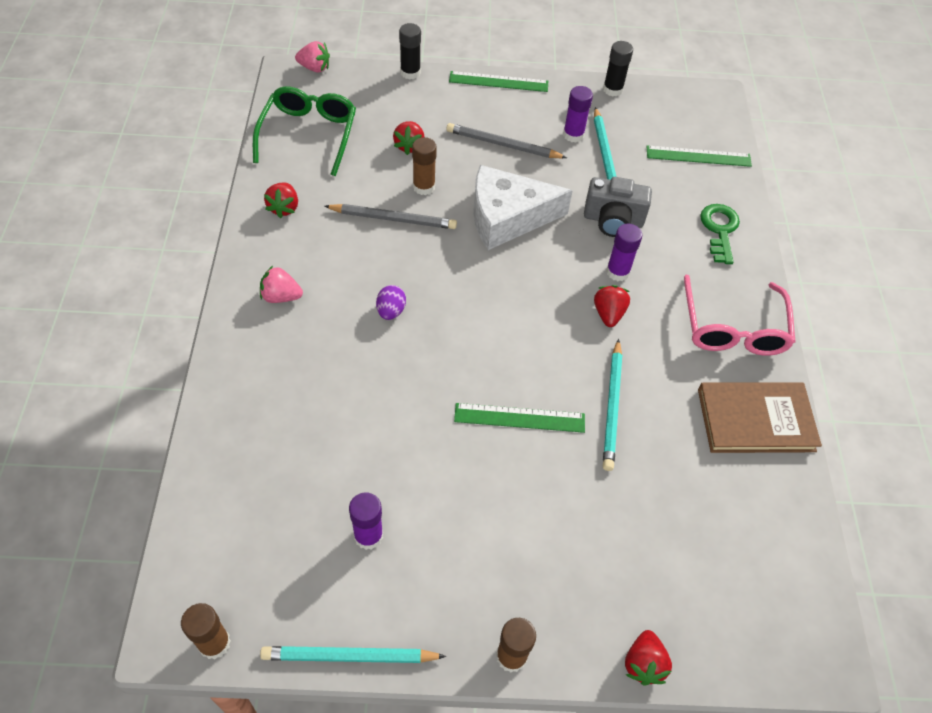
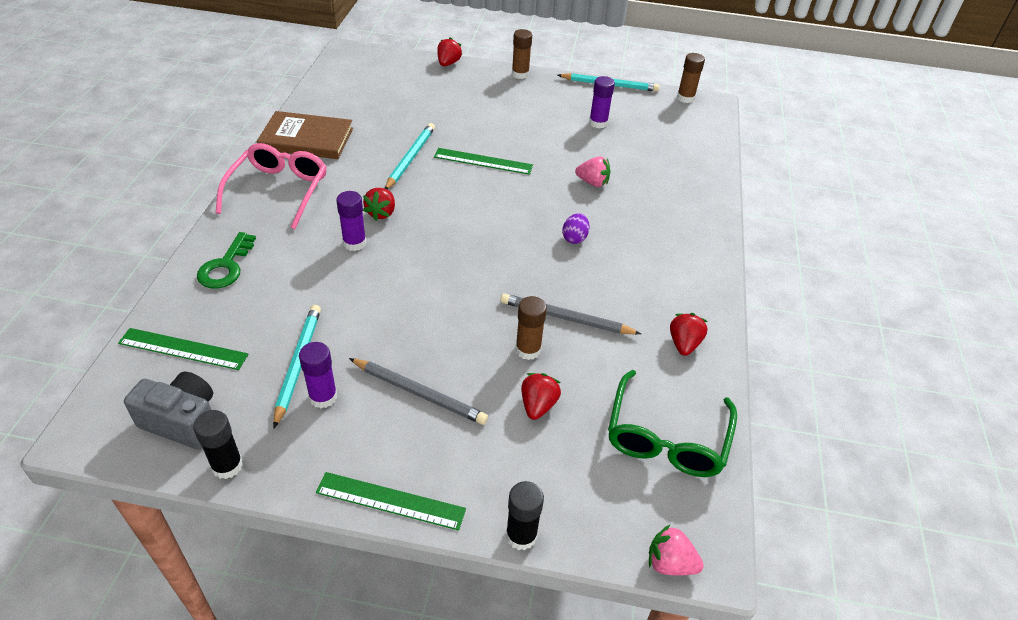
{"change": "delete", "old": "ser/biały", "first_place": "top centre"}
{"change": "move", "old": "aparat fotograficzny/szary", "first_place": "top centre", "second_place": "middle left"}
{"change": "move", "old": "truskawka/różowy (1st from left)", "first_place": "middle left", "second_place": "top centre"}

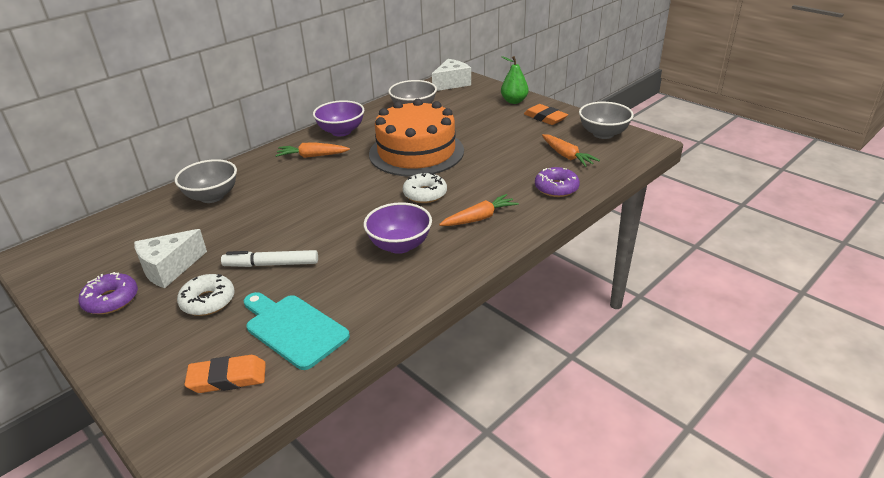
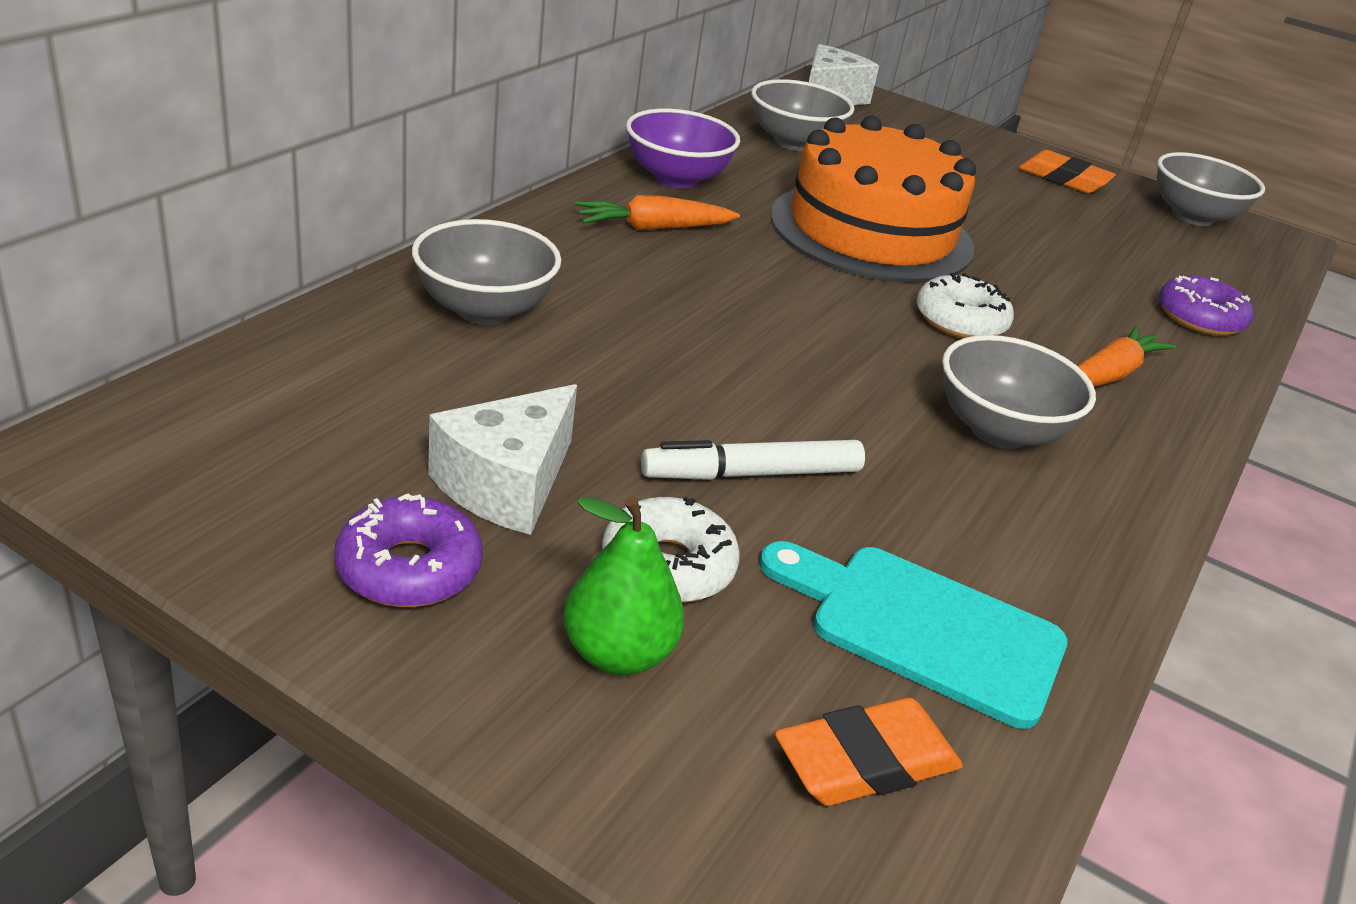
{"change": "move", "old": "gruszka/zielony", "first_place": "top centre", "second_place": "centre"}
{"change": "delete", "old": "marchewka/pomarańczowy (3rd from left)", "first_place": "top centre"}
{"change": "recolor", "old": "miska/fioletowy (2nd from left)", "new": "miska/szary (3rd from left)", "first_place": "centre", "second_place": "middle right"}

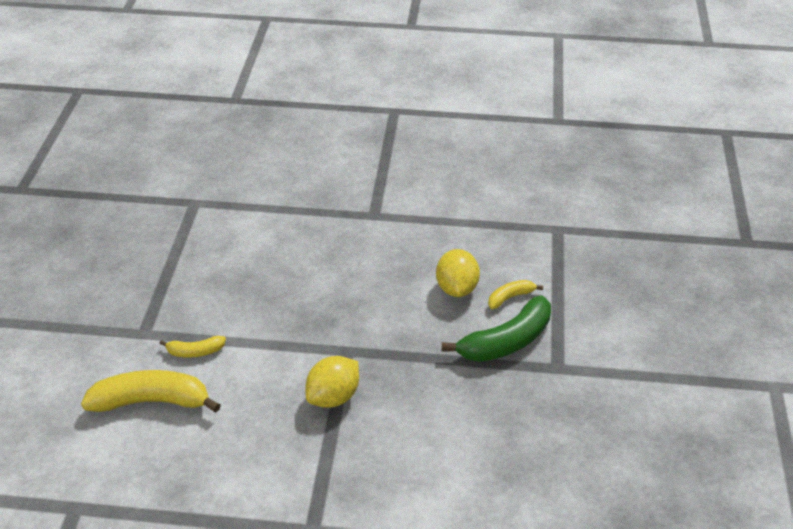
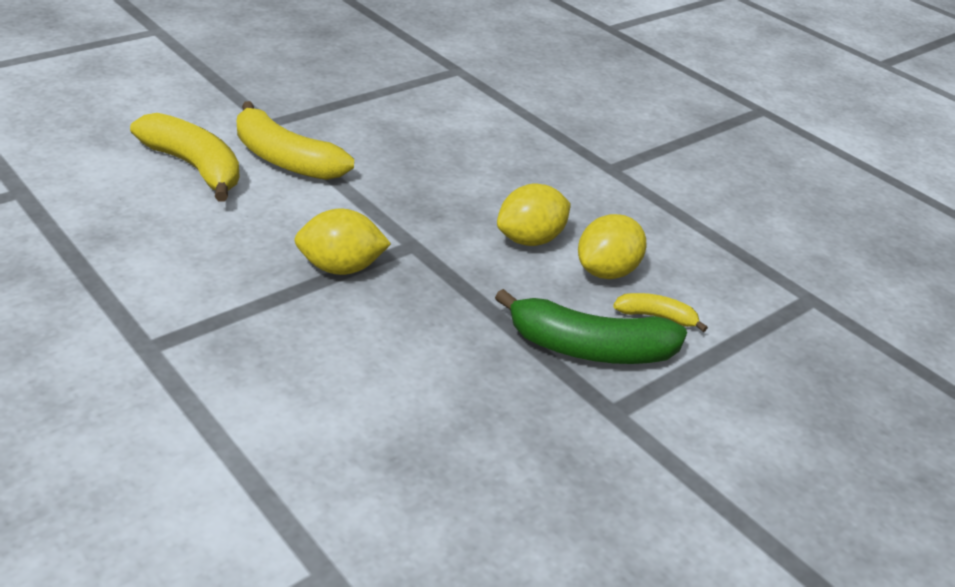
{"change": "resize", "old": "banan/żółty (2nd from left)", "first_place": "middle left", "second_place": "top left", "factor": 1.98}
{"change": "insert", "new": "cytryna/żółty (2nd from left)", "second_place": "centre"}

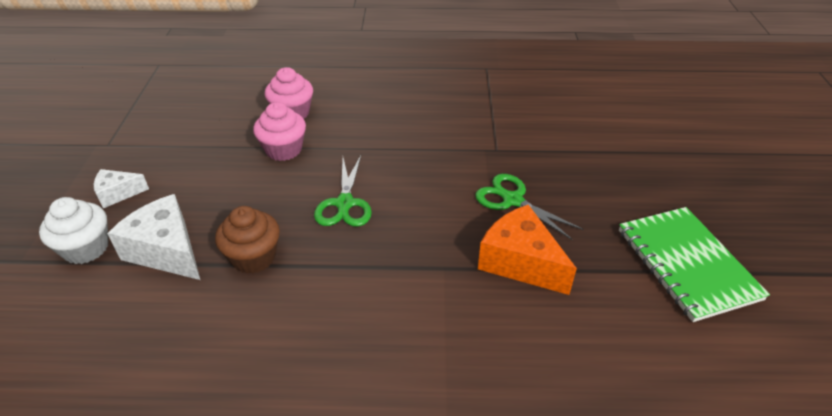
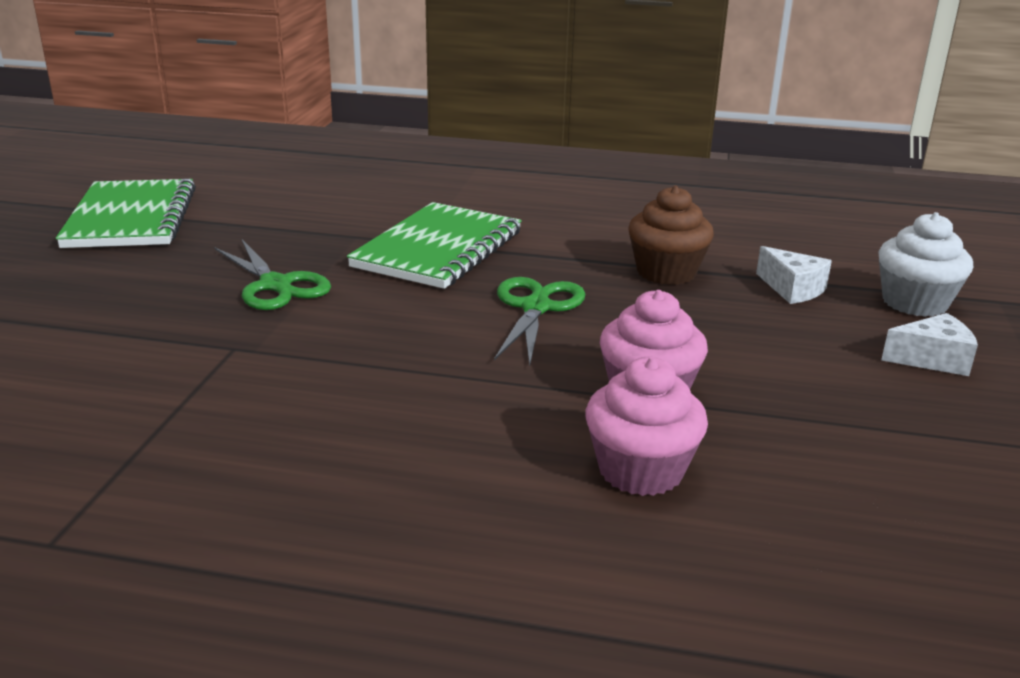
{"change": "resize", "old": "ser/biały (2nd from left in the first image)", "first_place": "middle left", "second_place": "middle right", "factor": 0.57}
{"change": "delete", "old": "ser/pomarańczowy", "first_place": "centre"}
{"change": "insert", "new": "zeszyt/zielony (2nd from left)", "second_place": "centre"}

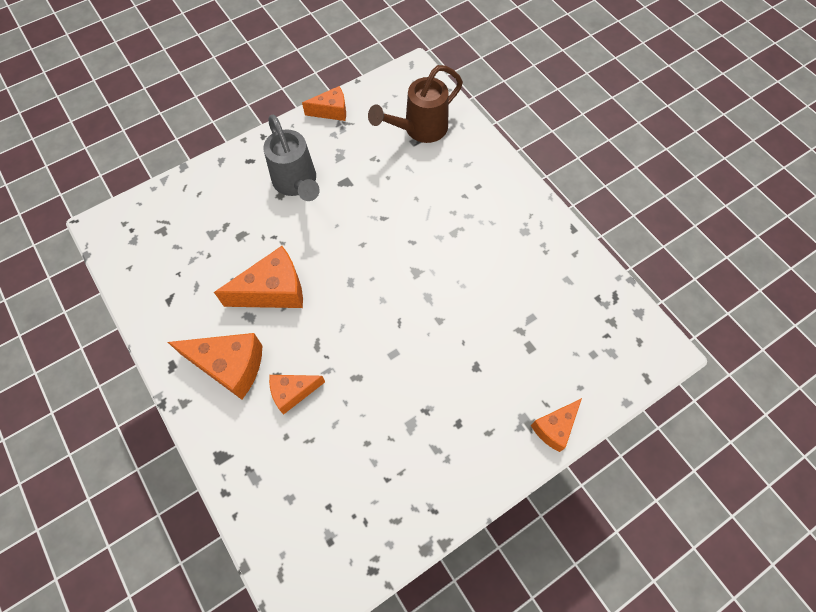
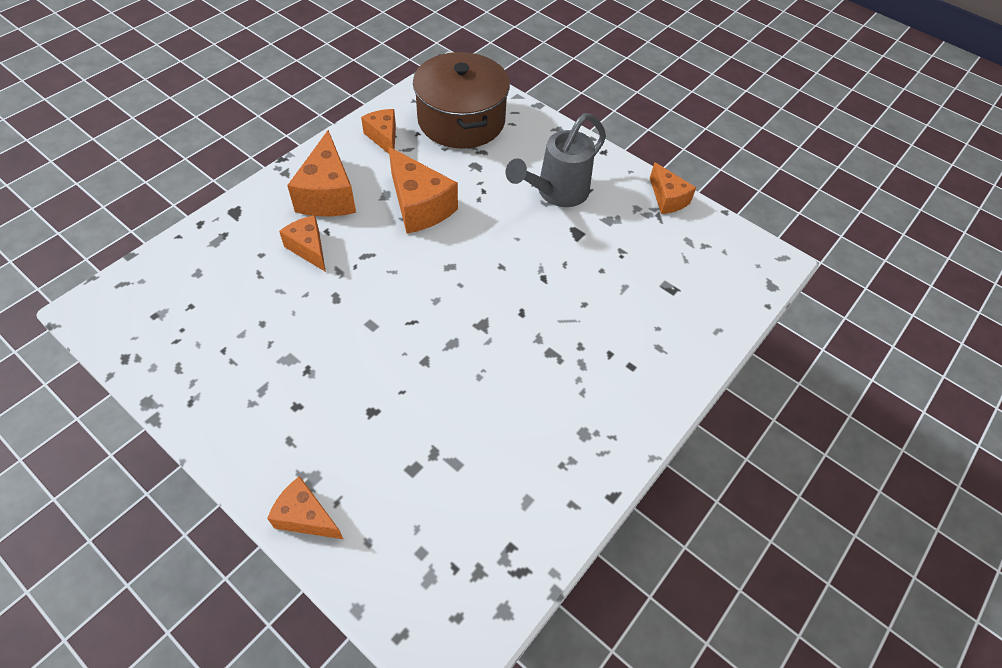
{"change": "delete", "old": "konewka/brązowy", "first_place": "top centre"}
{"change": "insert", "new": "garnek/brązowy", "second_place": "top centre"}
{"change": "insert", "new": "ser/pomarańczowy (4th from left)", "second_place": "top centre"}

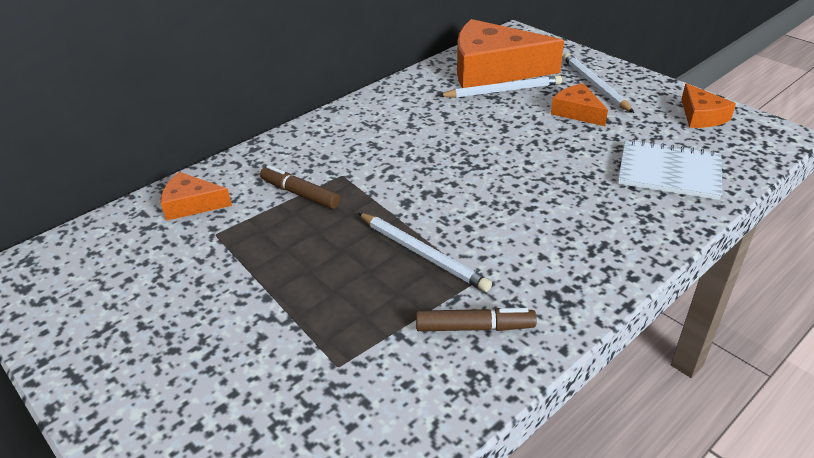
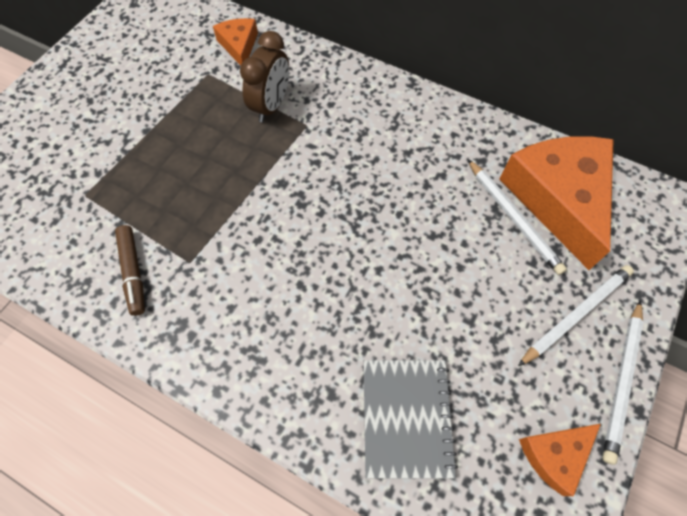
{"change": "delete", "old": "ser/pomarańczowy (3rd from left)", "first_place": "top right"}
{"change": "recolor", "old": "zeszyt/biały", "new": "zeszyt/szary", "first_place": "middle right", "second_place": "bottom centre"}
{"change": "replace", "old": "flamaster/brązowy (1st from left)", "new": "budzik/brązowy", "first_place": "centre", "second_place": "top centre"}
{"change": "move", "old": "ołówek/biały (1st from left in the first image)", "new": "ołówek/biały (3rd from left)", "first_place": "centre", "second_place": "bottom right"}

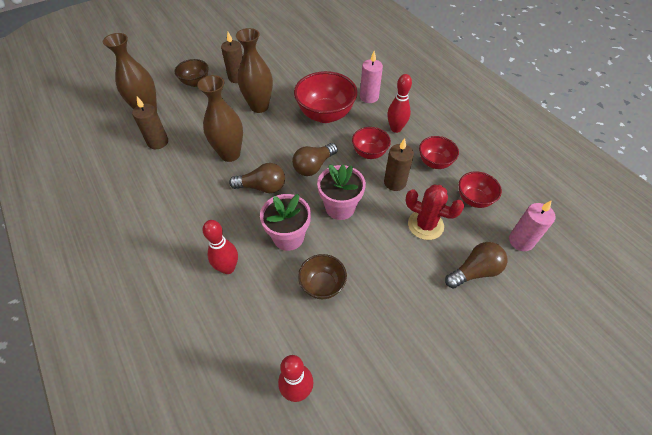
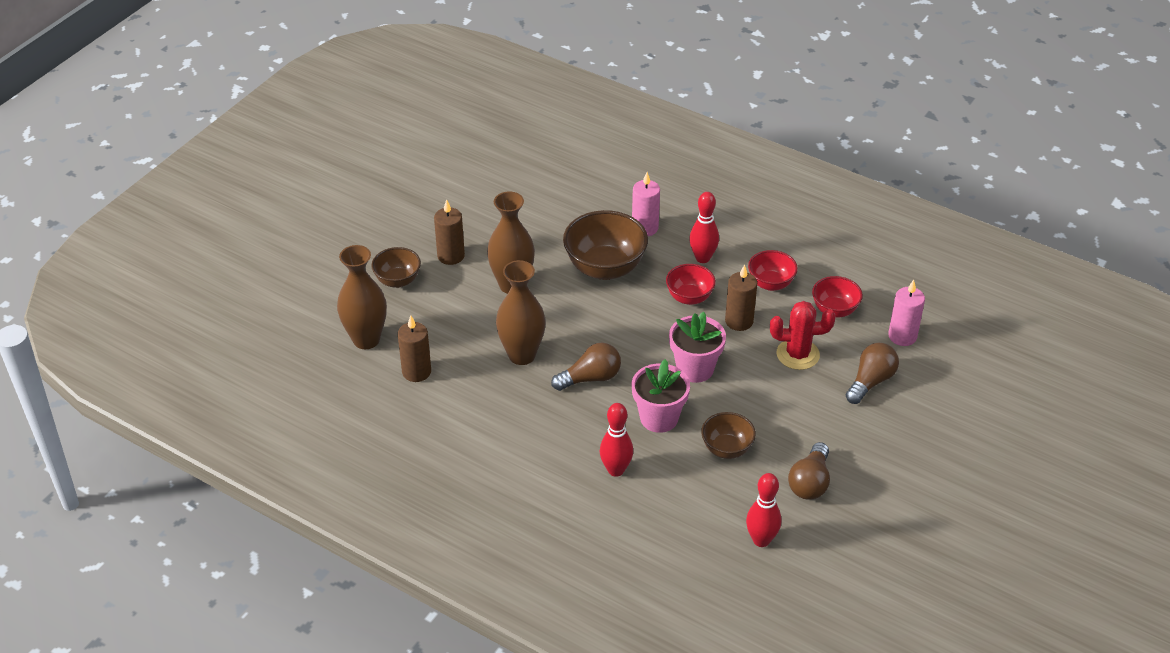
{"change": "recolor", "old": "miska/czerwony (1st from left)", "new": "miska/brązowy (2nd from left)", "first_place": "top centre", "second_place": "centre"}
{"change": "move", "old": "żarówka/brązowy (2nd from left)", "first_place": "centre", "second_place": "bottom right"}

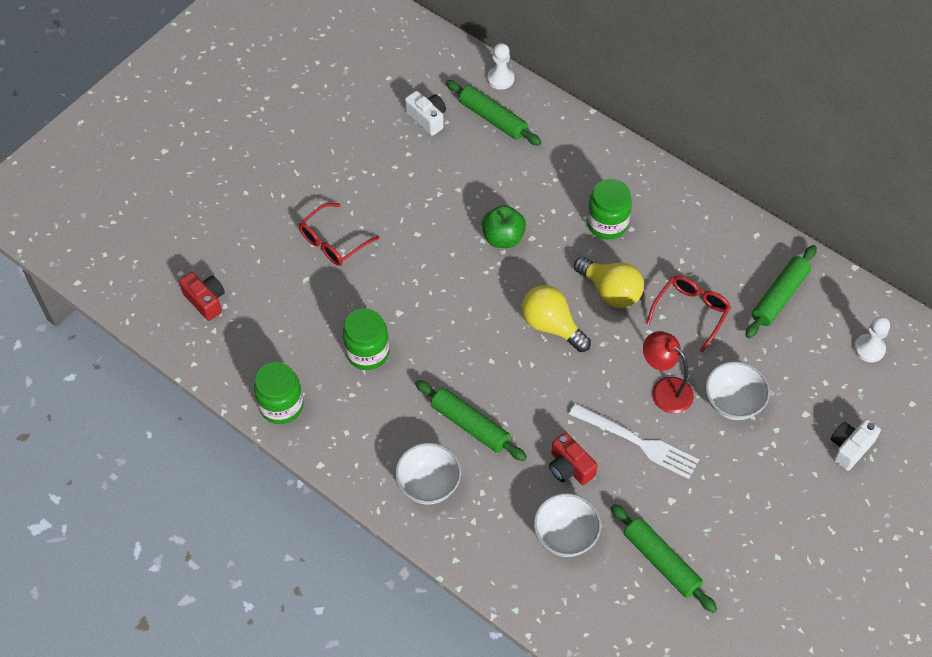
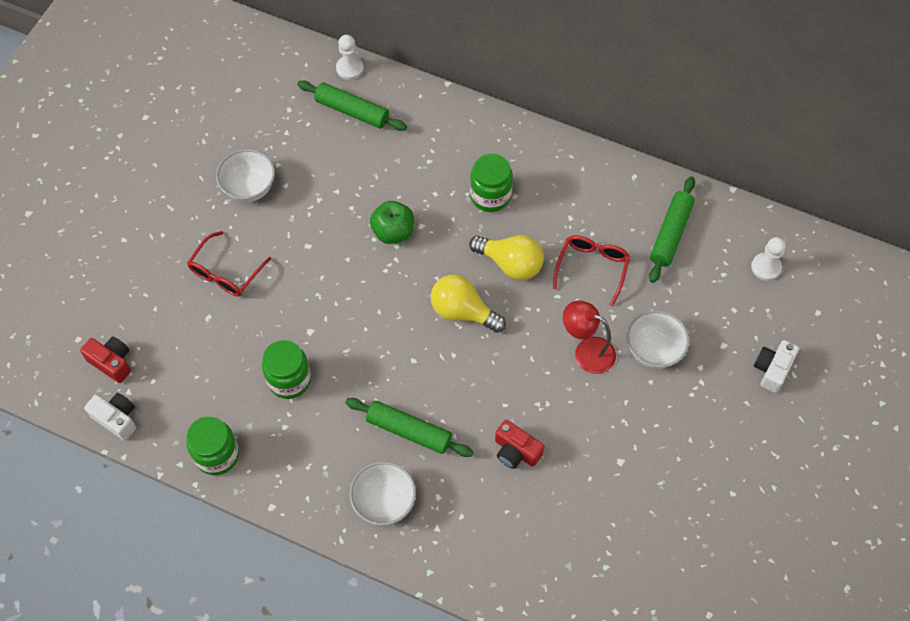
{"change": "move", "old": "aparat fotograficzny/biały (1st from left)", "first_place": "top centre", "second_place": "bottom left"}
{"change": "delete", "old": "widelec/biały", "first_place": "bottom right"}
{"change": "move", "old": "miska/biały (2nd from left in the first image)", "new": "miska/biały (1st from left)", "first_place": "bottom centre", "second_place": "top left"}
{"change": "delete", "old": "wałek do ciasta/zielony (3rd from left)", "first_place": "bottom right"}

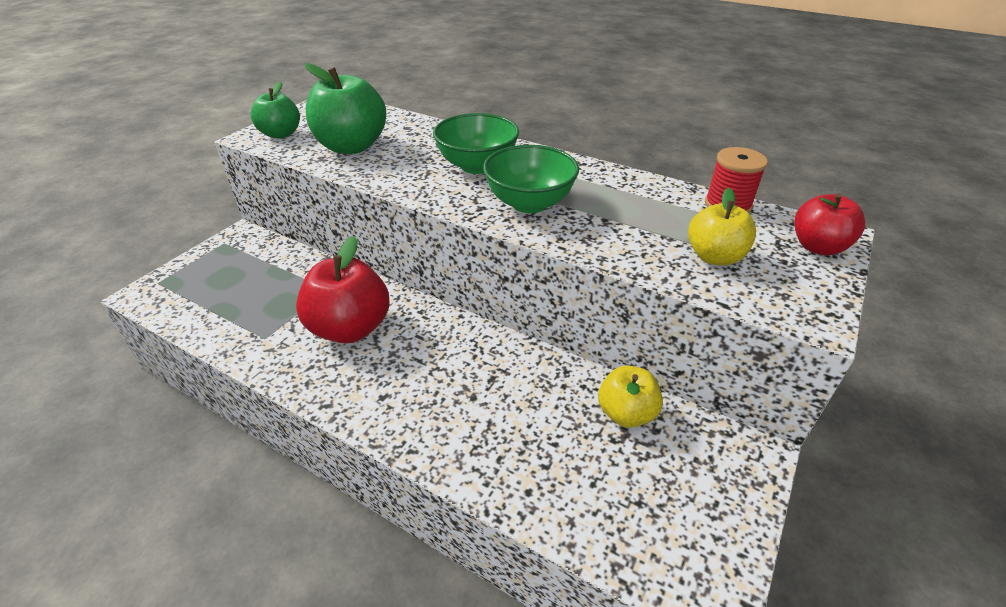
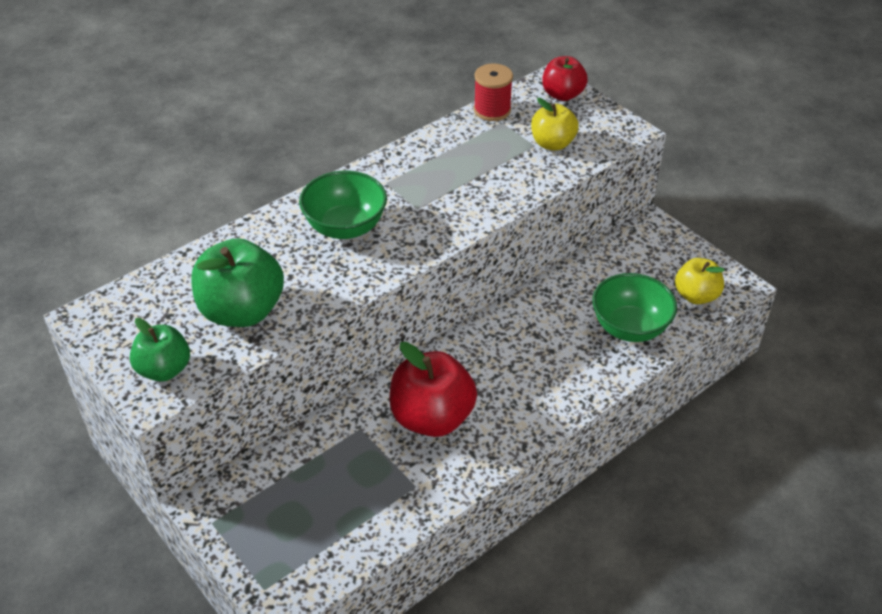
{"change": "move", "old": "miska/zielony (2nd from left)", "first_place": "top centre", "second_place": "middle right"}
{"change": "move", "old": "jabłko/żółty (1st from left in the first image)", "new": "jabłko/żółty (2nd from left)", "first_place": "centre", "second_place": "middle right"}

